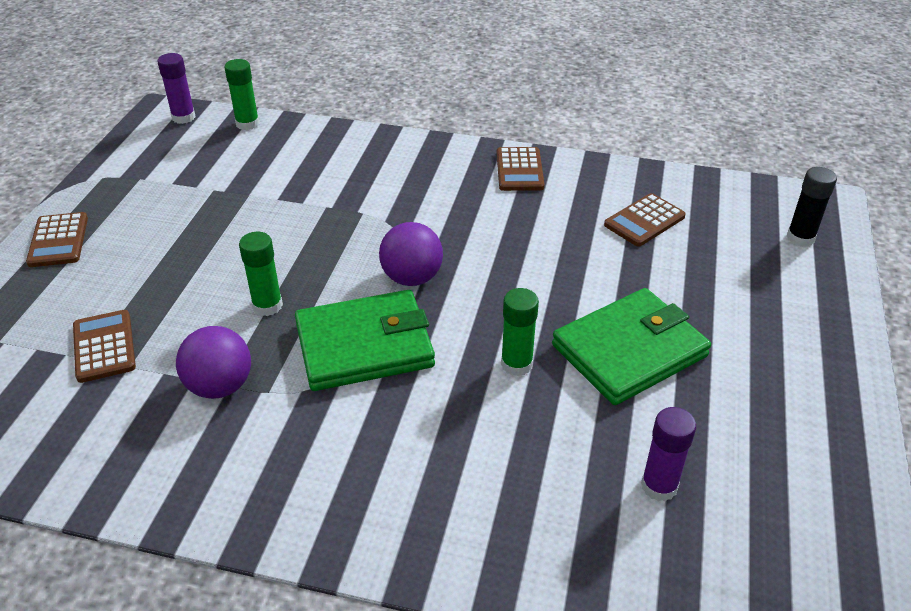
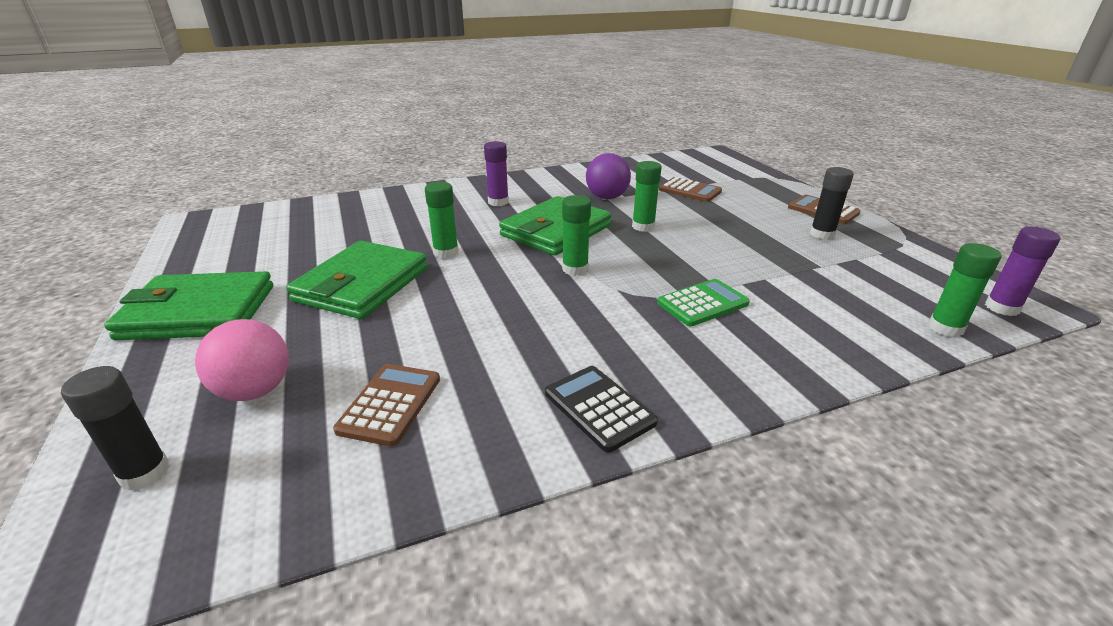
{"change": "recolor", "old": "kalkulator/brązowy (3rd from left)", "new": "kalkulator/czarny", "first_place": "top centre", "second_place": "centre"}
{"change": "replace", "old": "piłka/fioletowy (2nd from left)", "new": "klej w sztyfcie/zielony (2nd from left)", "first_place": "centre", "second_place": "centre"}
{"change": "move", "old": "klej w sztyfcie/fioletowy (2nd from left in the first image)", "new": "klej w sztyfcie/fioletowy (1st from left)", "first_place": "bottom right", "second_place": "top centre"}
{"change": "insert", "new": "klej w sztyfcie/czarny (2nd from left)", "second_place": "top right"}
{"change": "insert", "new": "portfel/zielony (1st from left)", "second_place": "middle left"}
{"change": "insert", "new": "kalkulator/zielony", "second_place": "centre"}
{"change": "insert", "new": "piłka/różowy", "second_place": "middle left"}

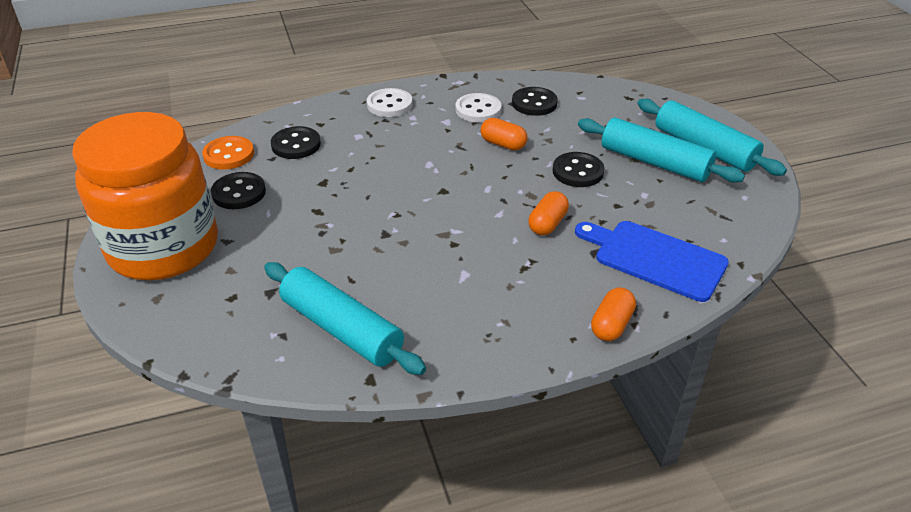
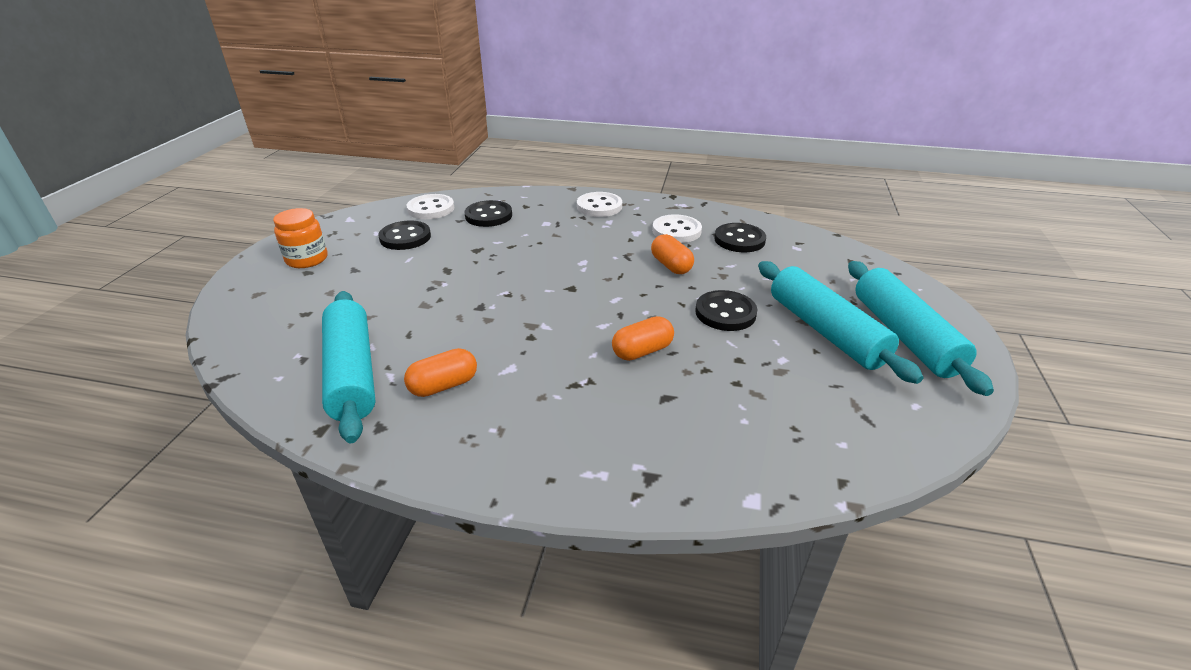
{"change": "resize", "old": "słoik/pomarańczowy", "first_place": "middle left", "second_place": "middle left", "factor": 0.4}
{"change": "recolor", "old": "guzik/pomarańczowy", "new": "guzik/biały (1st from left)", "first_place": "top left", "second_place": "top centre"}
{"change": "delete", "old": "deska do krojenia/niebieski", "first_place": "middle right"}
{"change": "move", "old": "kapsułka/pomarańczowy (3rd from left in the first image)", "new": "kapsułka/pomarańczowy (1st from left)", "first_place": "middle right", "second_place": "centre"}

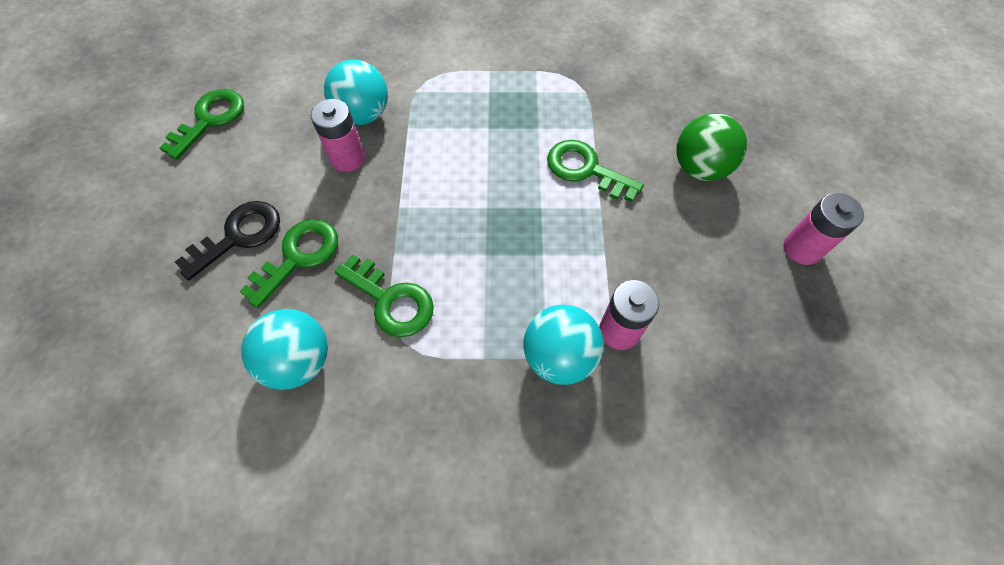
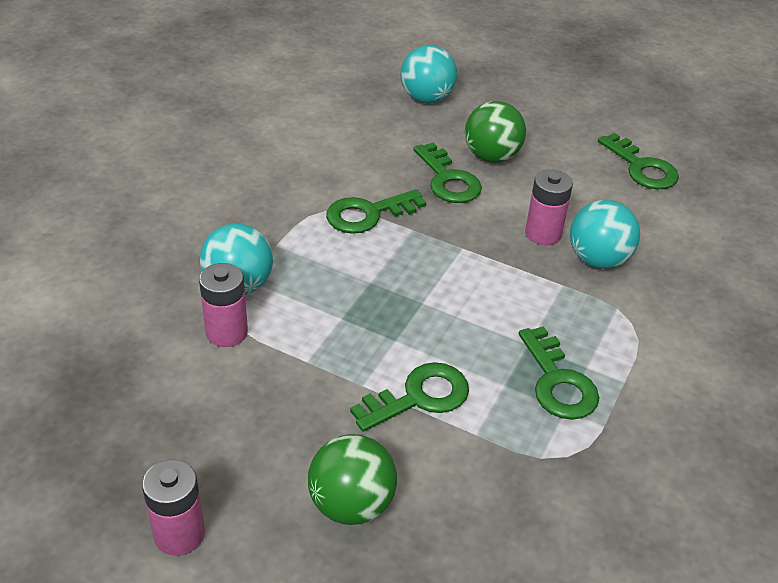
{"change": "replace", "old": "klucz/czarny", "new": "piłka/zielony (2nd from left)", "first_place": "middle left", "second_place": "top centre"}
{"change": "move", "old": "piłka/turkusowy (1st from left in the first image)", "new": "piłka/turkusowy (2nd from left)", "first_place": "middle left", "second_place": "top centre"}
{"change": "insert", "new": "klucz/zielony (4th from left)", "second_place": "middle right"}

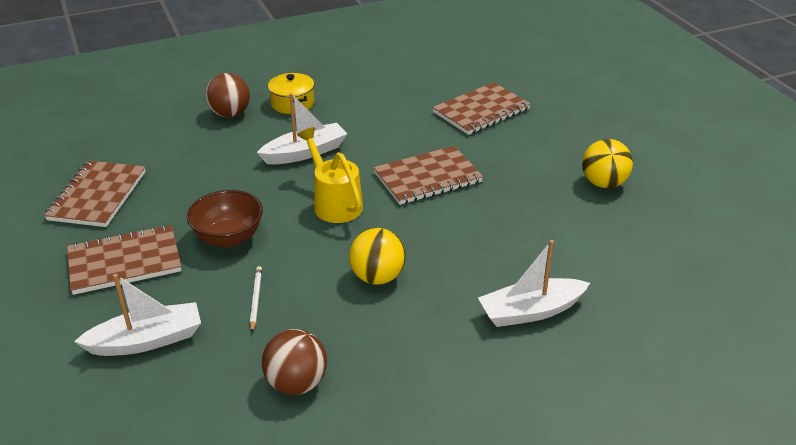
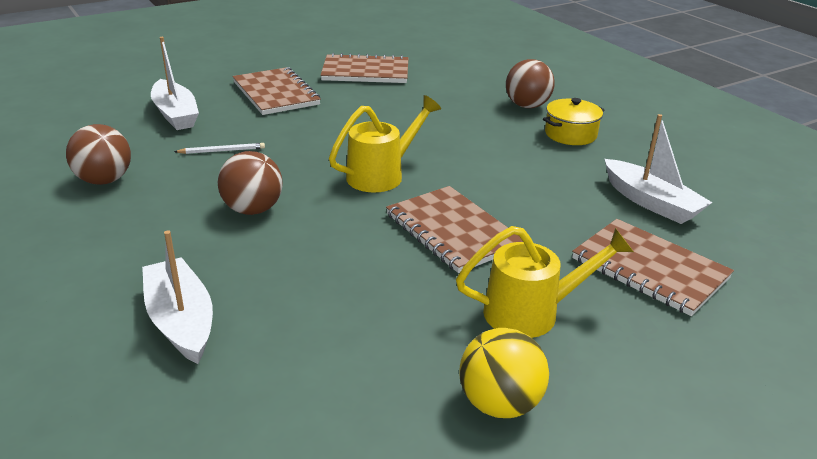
{"change": "move", "old": "łódka/biały (2nd from left in the first image)", "new": "łódka/biały (3rd from left)", "first_place": "top centre", "second_place": "middle right"}
{"change": "delete", "old": "miska/brązowy", "first_place": "middle left"}
{"change": "recolor", "old": "piłka/żółty (1st from left)", "new": "piłka/brązowy (2nd from left)", "first_place": "centre", "second_place": "middle left"}
{"change": "insert", "new": "konewka/żółty (2nd from left)", "second_place": "middle right"}

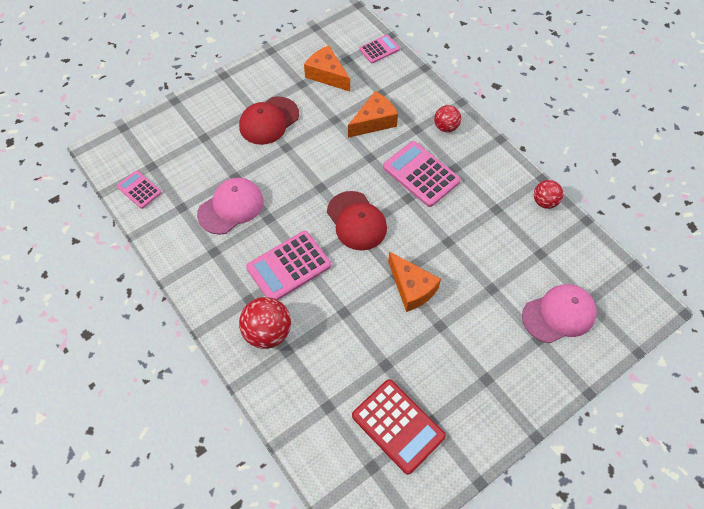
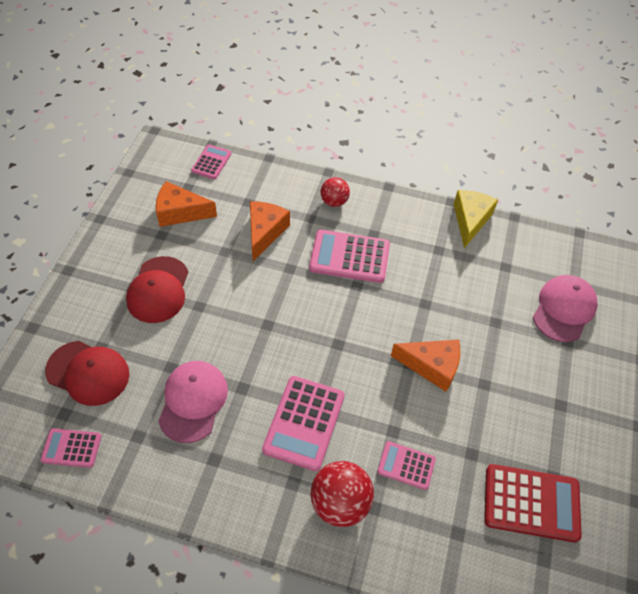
{"change": "replace", "old": "piłka/czerwony (3rd from left)", "new": "ser/żółty", "first_place": "middle right", "second_place": "middle right"}
{"change": "move", "old": "czapka/czerwony (2nd from left in the first image)", "new": "czapka/czerwony (1st from left)", "first_place": "centre", "second_place": "middle left"}
{"change": "insert", "new": "kalkulator/różowy (5th from left)", "second_place": "bottom centre"}

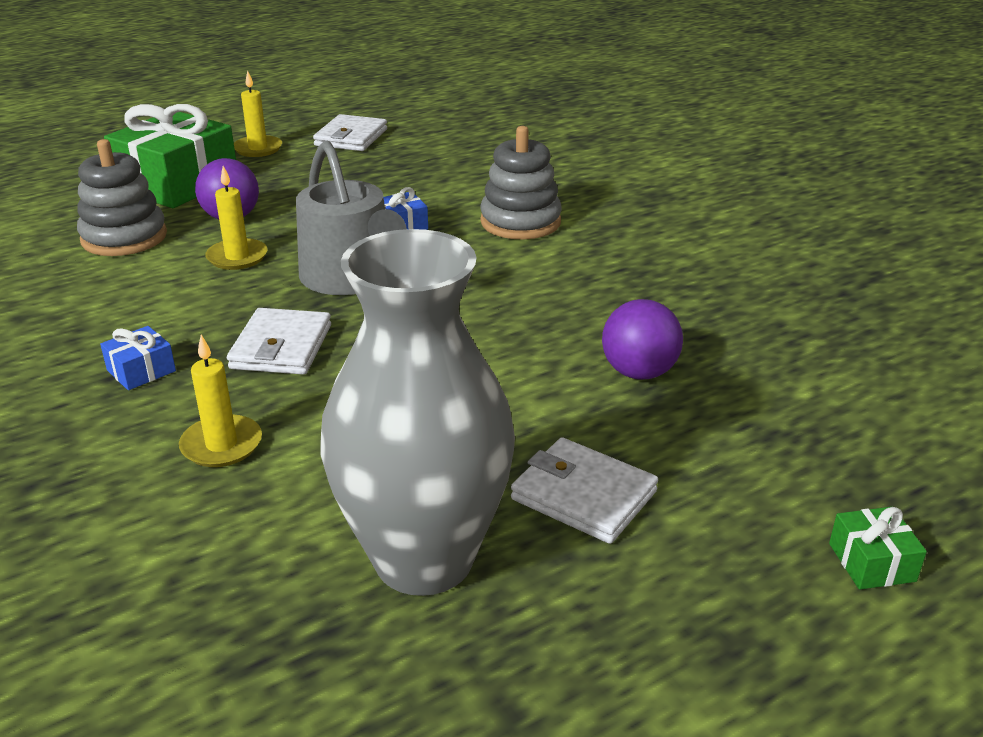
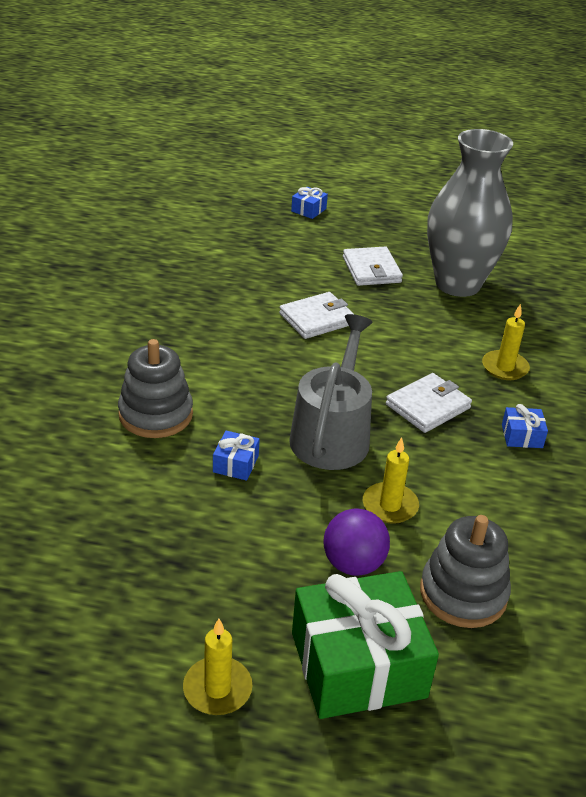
{"change": "move", "old": "portfel/biały (2nd from left in the first image)", "new": "portfel/biały (1st from left)", "first_place": "top centre", "second_place": "centre"}
{"change": "delete", "old": "piłka/fioletowy (2nd from left)", "first_place": "centre"}
{"change": "recolor", "old": "prezent/zielony (2nd from left)", "new": "prezent/niebieski (2nd from left)", "first_place": "bottom right", "second_place": "top centre"}

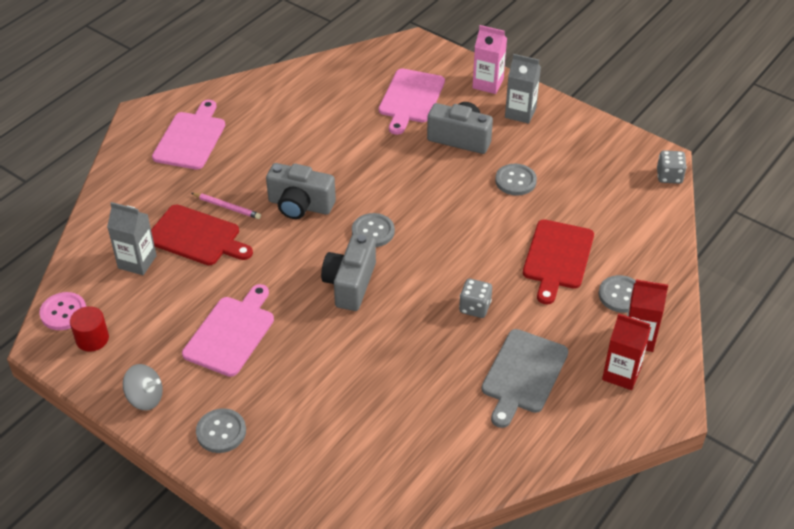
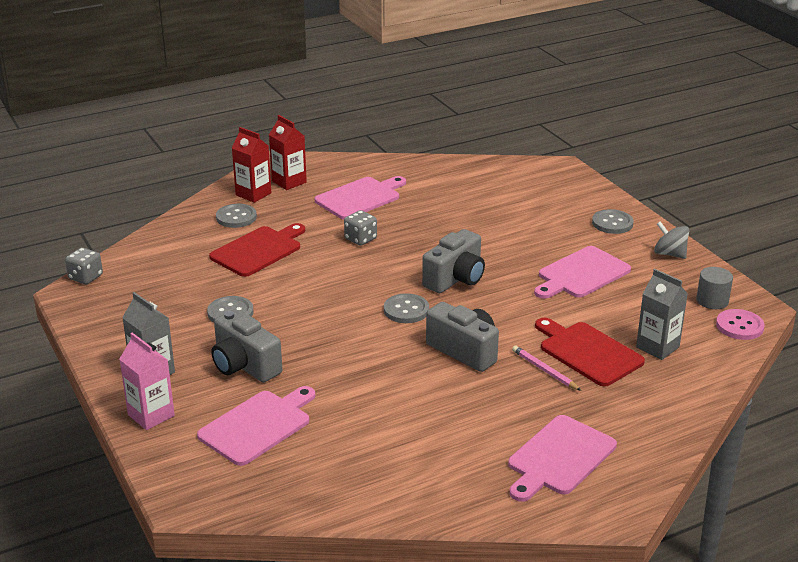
{"change": "recolor", "old": "walec/czerwony", "new": "walec/szary", "first_place": "middle left", "second_place": "middle right"}
{"change": "recolor", "old": "deska do krojenia/szary", "new": "deska do krojenia/różowy (2nd from left)", "first_place": "bottom centre", "second_place": "centre"}

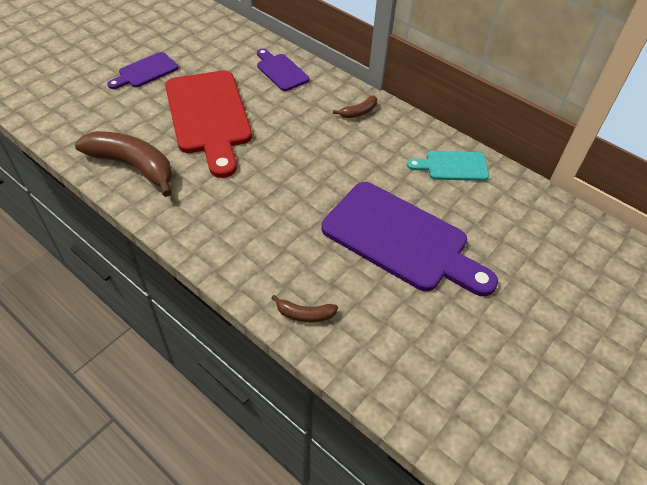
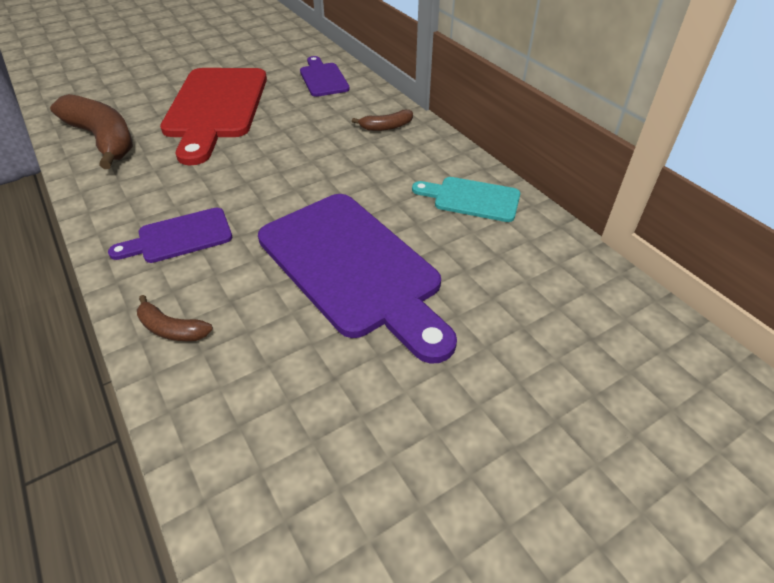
{"change": "move", "old": "deska do krojenia/fioletowy (1st from left)", "first_place": "top left", "second_place": "middle left"}

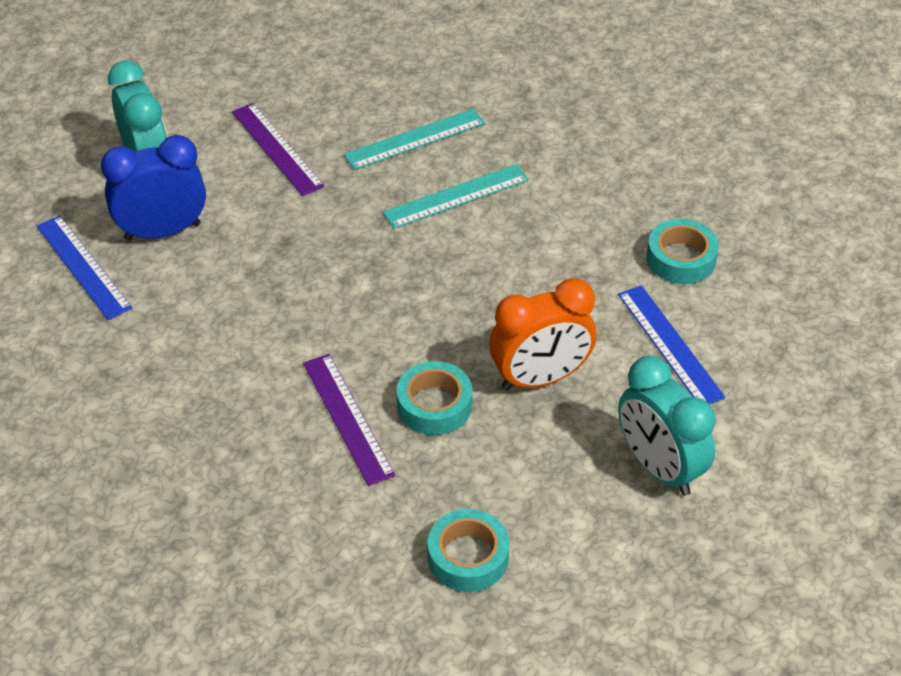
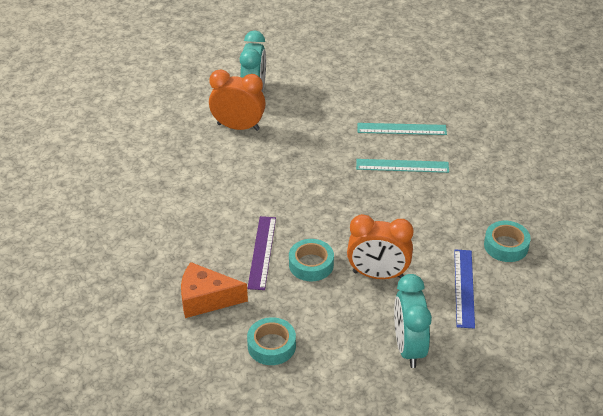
{"change": "delete", "old": "linijka/fioletowy (1st from left)", "first_place": "top left"}
{"change": "recolor", "old": "budzik/niebieski", "new": "budzik/pomarańczowy (1st from left)", "first_place": "top left", "second_place": "top centre"}
{"change": "delete", "old": "linijka/niebieski (1st from left)", "first_place": "middle left"}
{"change": "insert", "new": "ser/pomarańczowy", "second_place": "bottom centre"}

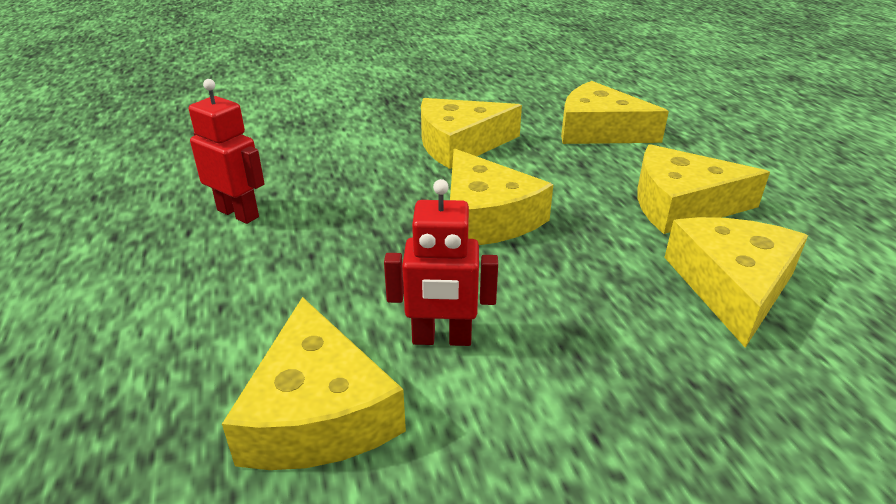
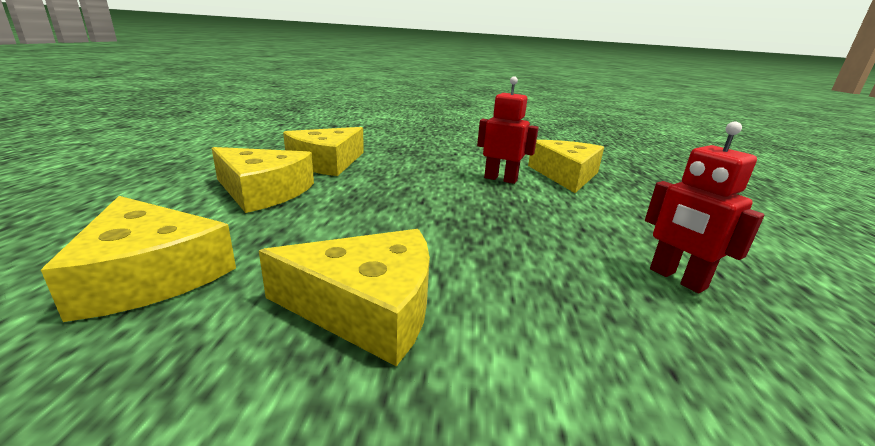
{"change": "delete", "old": "ser/żółty (3rd from left)", "first_place": "centre"}

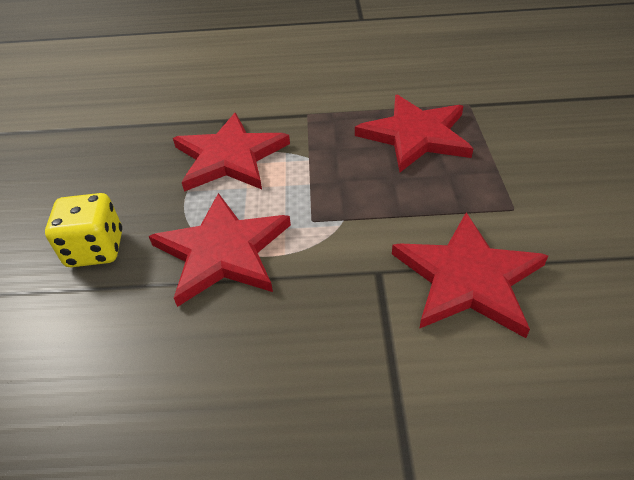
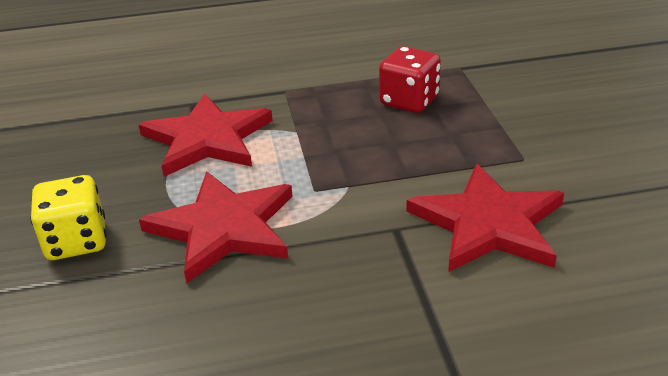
{"change": "replace", "old": "gwiazda/czerwony (3rd from left)", "new": "kostka do gry/czerwony", "first_place": "top centre", "second_place": "top centre"}

